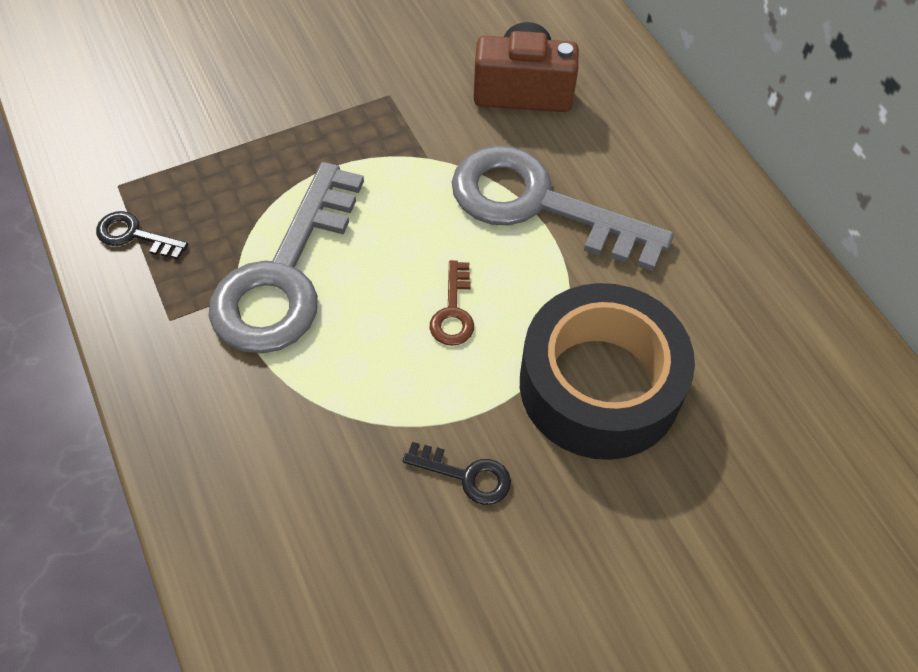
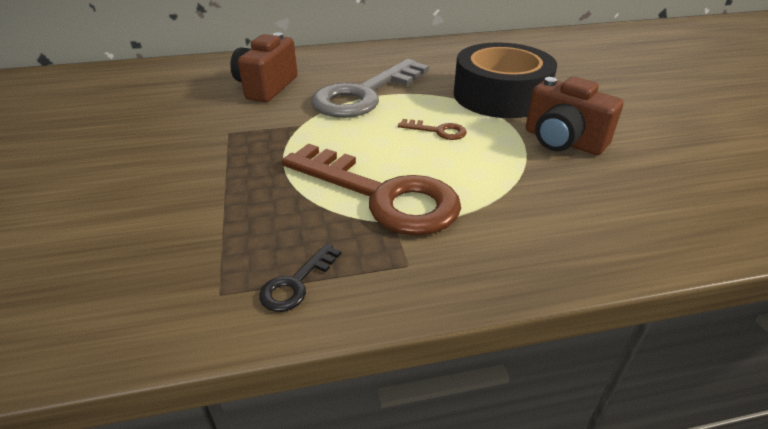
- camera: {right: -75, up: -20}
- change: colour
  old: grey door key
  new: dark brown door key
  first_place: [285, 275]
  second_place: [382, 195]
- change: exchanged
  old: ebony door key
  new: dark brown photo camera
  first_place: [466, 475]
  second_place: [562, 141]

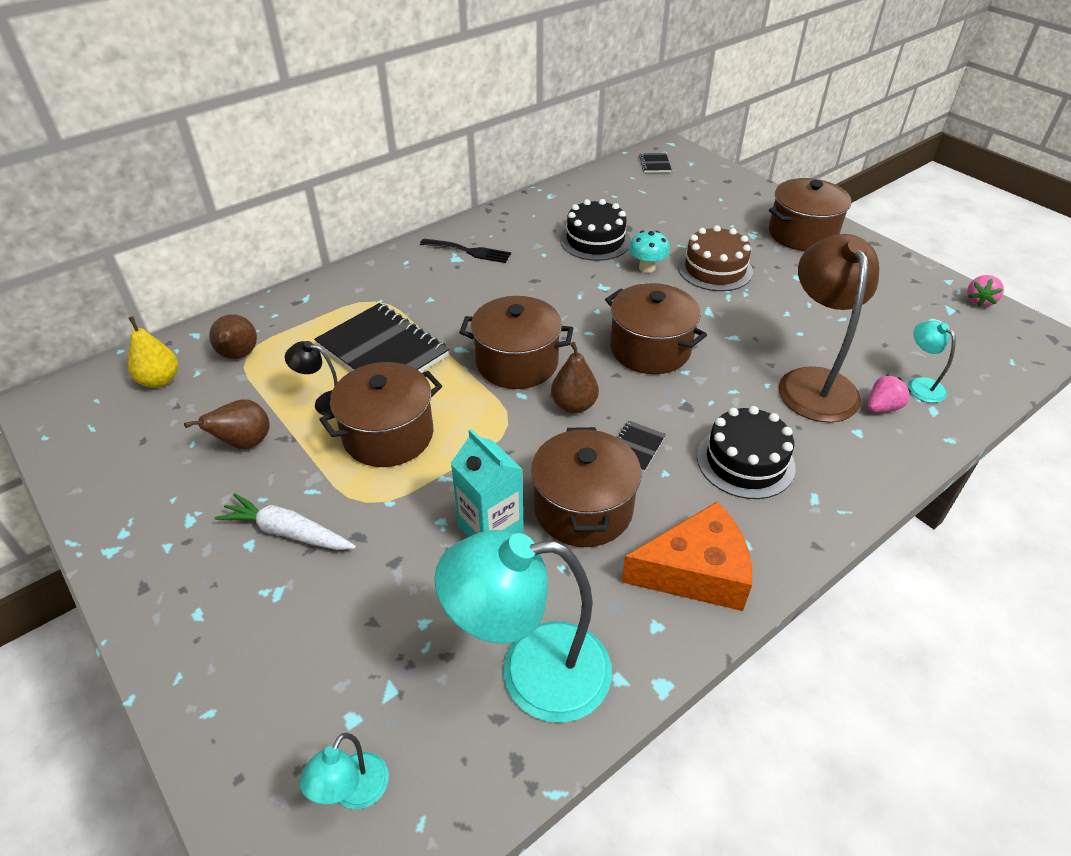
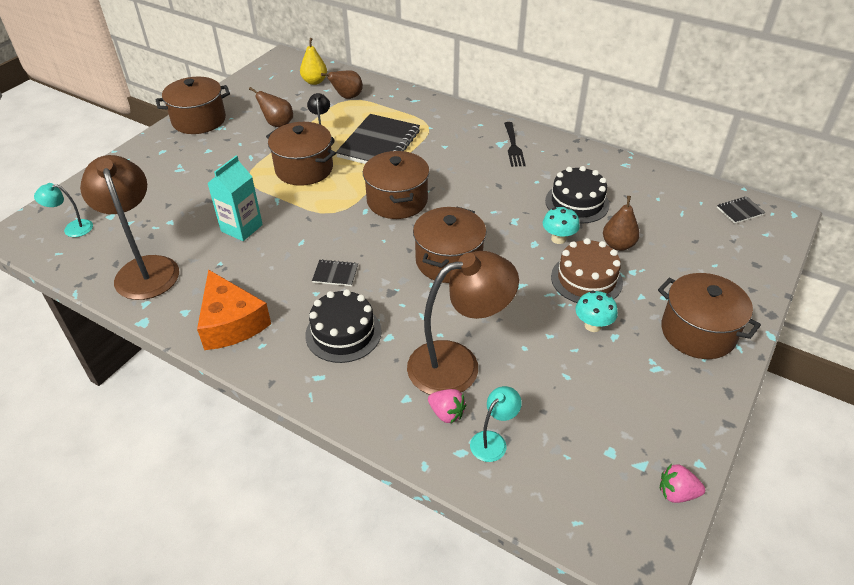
- camera: {right: 70, up: 0}
- change: relocated
  old: dark brown pear
  first_place: [574, 405]
  second_place: [618, 245]
- change: relocated
  old: dark brown stockpot
  first_place: [583, 509]
  second_place: [199, 120]
- change: missing
  old: white carrot
  first_place: [287, 532]
- change: colour
  old: teal reading lamp
  new: dark brown reading lamp
  first_place: [532, 672]
  second_place: [145, 268]
- change: appeared
  new: teal mushroom
  second_place: [593, 325]

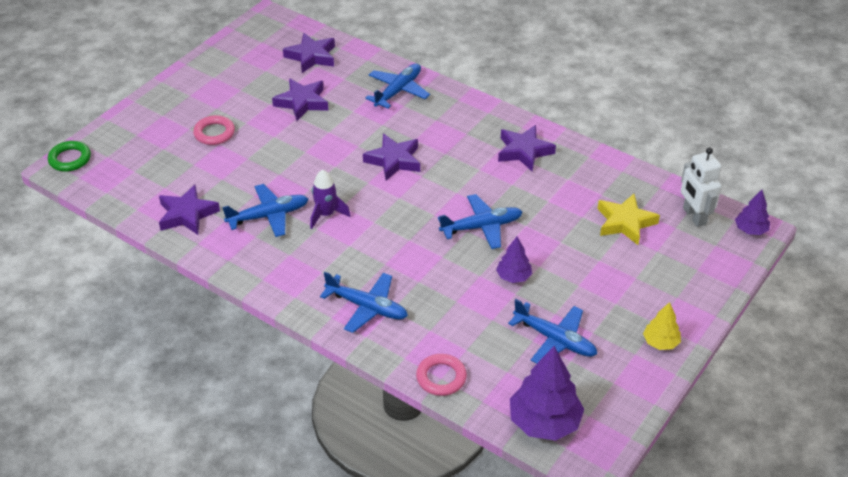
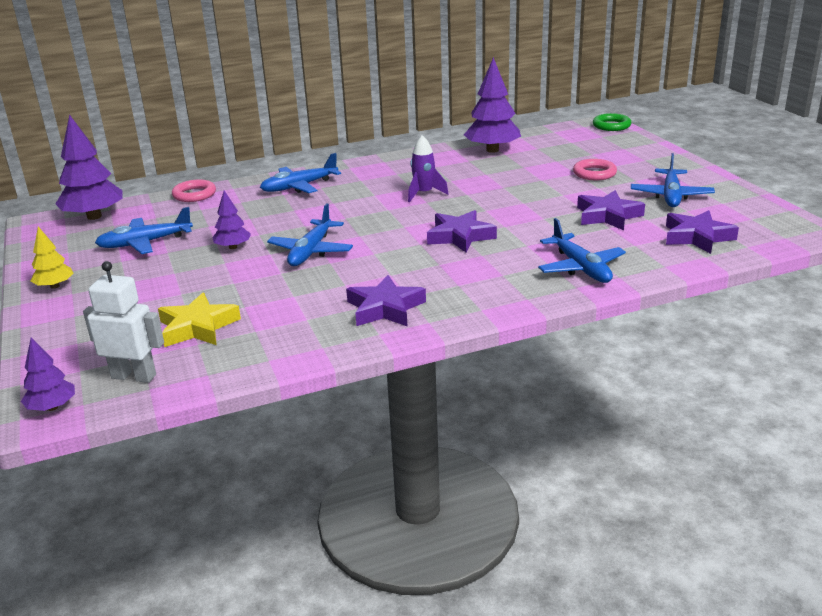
- camera: {right: 125, up: -15}
- change: relocated
  old: blue plane
  first_place: [268, 216]
  second_place: [671, 195]
- change: exchanged
  old: purple star shape
  new: purple fir tree
  first_place: [187, 214]
  second_place: [492, 150]

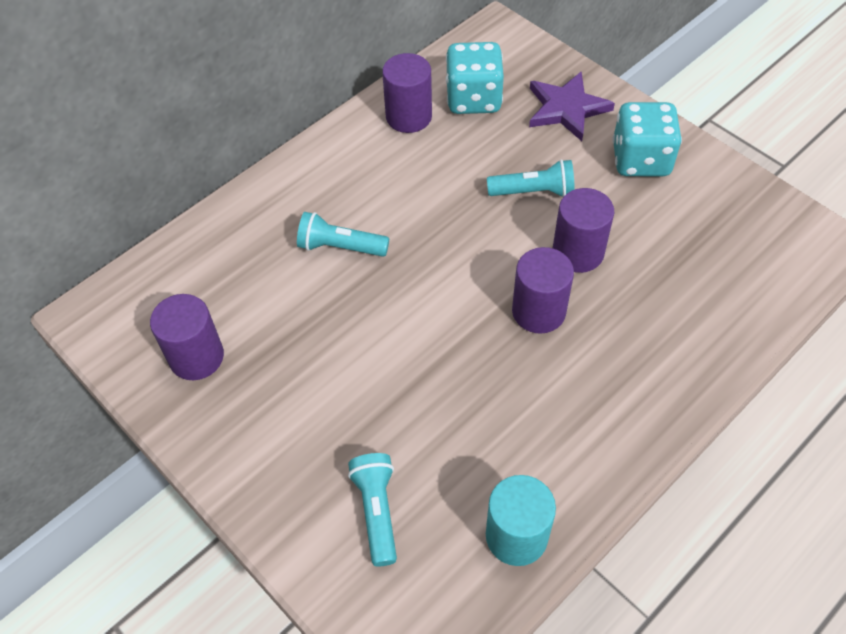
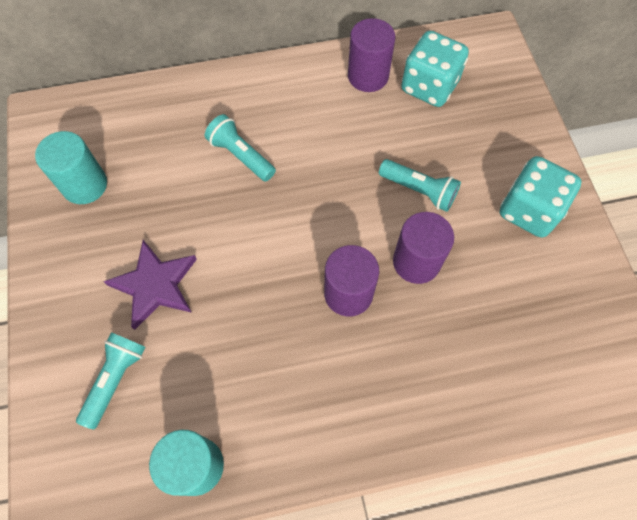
- camera: {right: 30, up: 10}
- change: relocated
  old: purple star shape
  first_place: [566, 109]
  second_place: [155, 285]
- change: colour
  old: purple solid cylinder
  new: teal solid cylinder
  first_place: [196, 357]
  second_place: [85, 185]

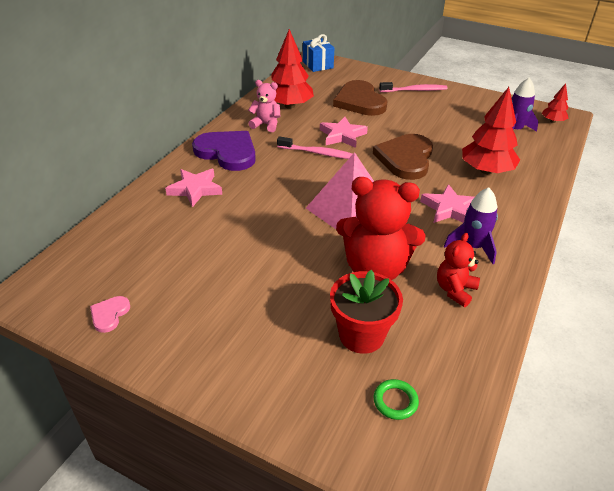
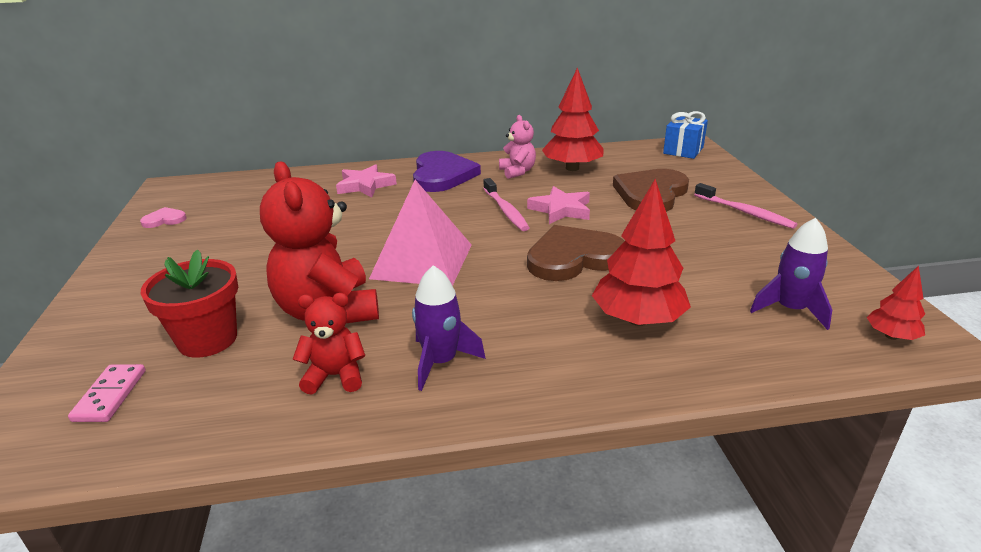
- camera: {right: 55, up: -10}
- change: missing
  old: rosy star shape
  first_place: [449, 209]
- change: exchanged
  old: leaf-green ring
  new: rosy domino
  first_place: [395, 401]
  second_place: [110, 395]

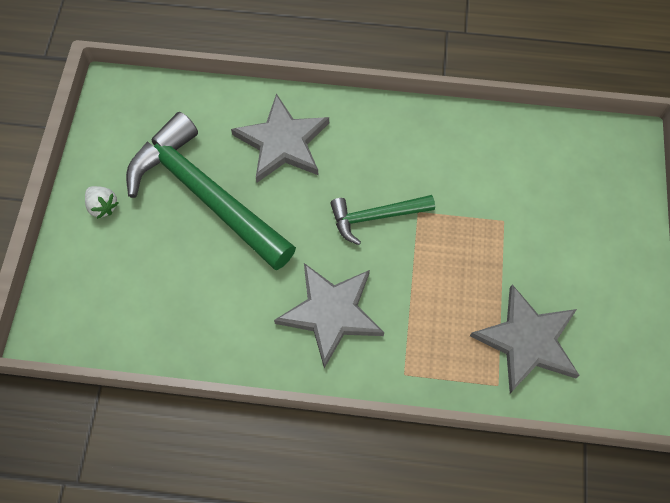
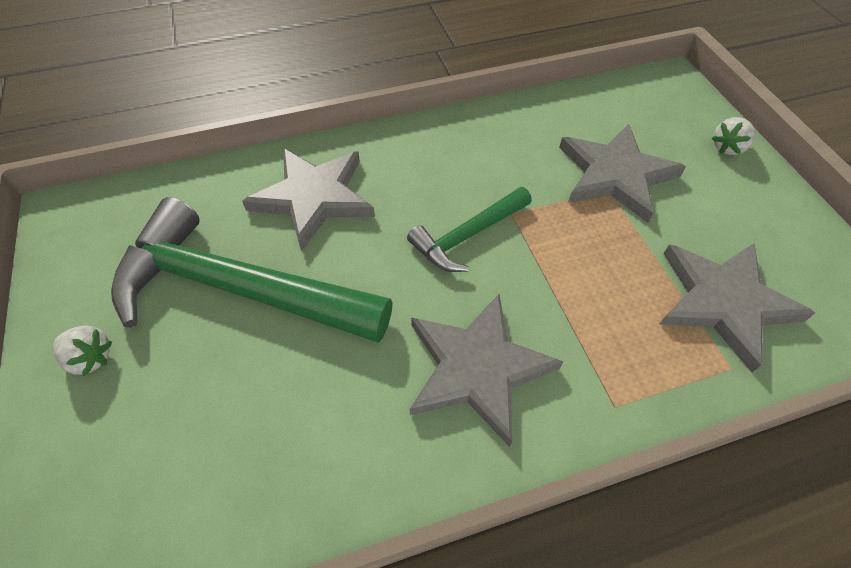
- camera: {right: -25, up: -10}
- change: appeared
  new: white toy strawberry
  second_place: [727, 147]
- change: appeared
  new: grey star shape
  second_place: [615, 175]

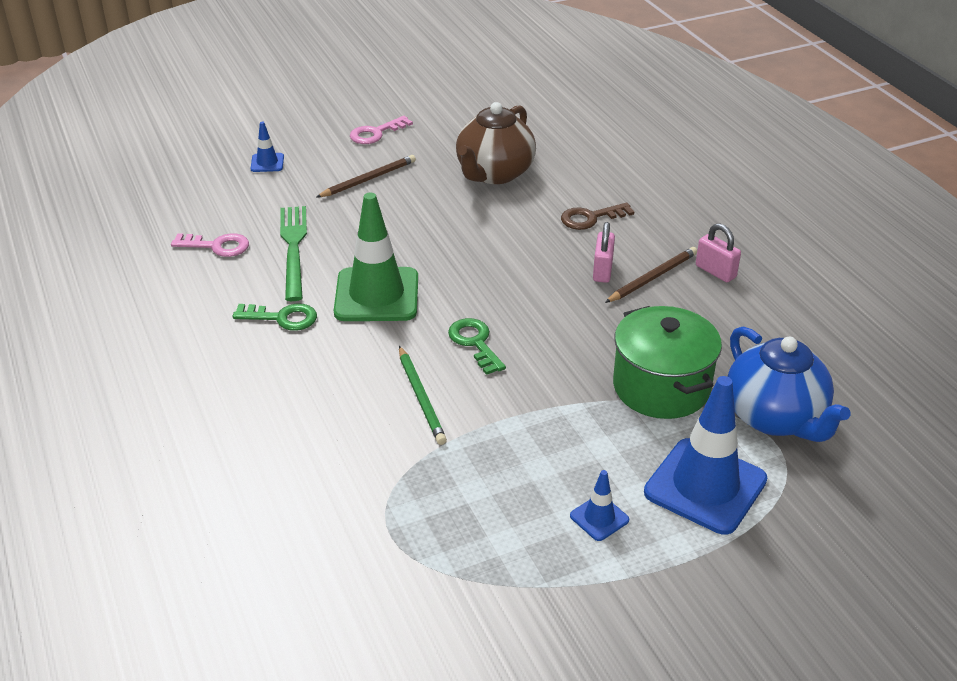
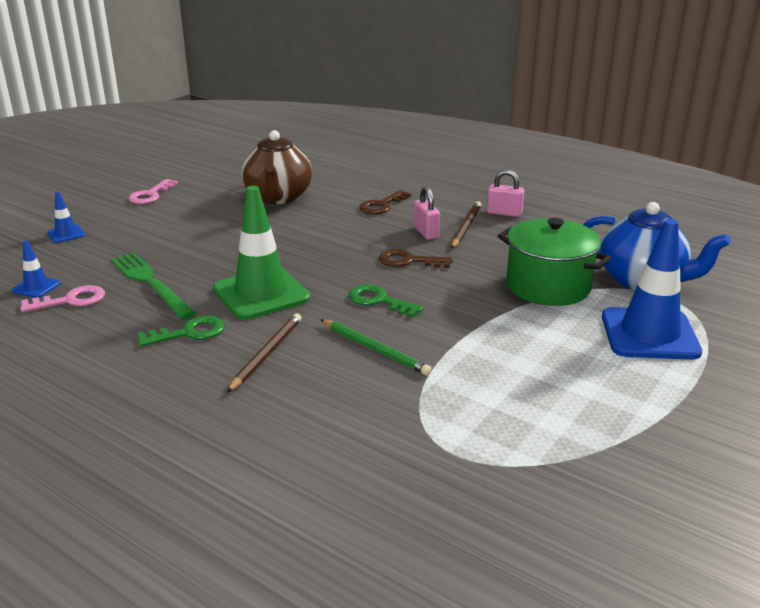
- camera: {right: -30, up: -10}
- change: relocated
  old: dark brown lead pencil
  first_place: [368, 179]
  second_place: [266, 354]
- change: relocated
  old: blue road cone
  first_place: [599, 518]
  second_place: [36, 287]
- change: appeared
  new: dark brown door key
  second_place: [408, 261]

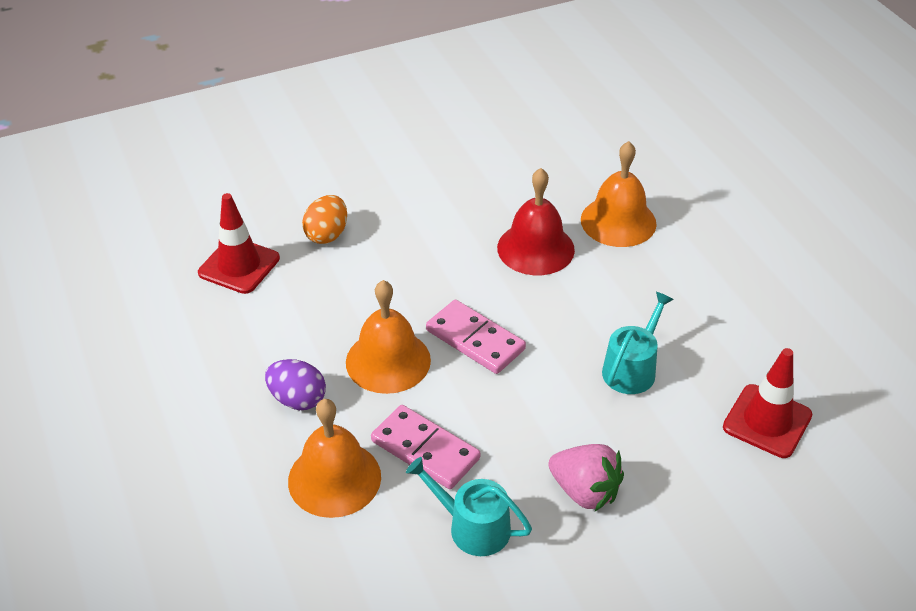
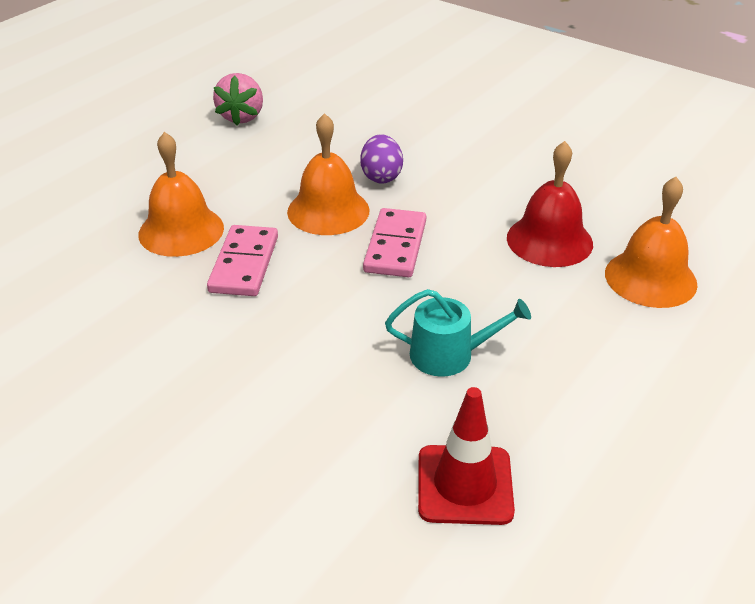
- camera: {right: 60, up: -5}
- change: missing
  old: scarlet road cone
  first_place: [239, 266]
- change: missing
  old: orange toy egg
  first_place: [327, 234]
- change: relocated
  old: purple toy egg
  first_place: [297, 399]
  second_place: [381, 176]
- change: relocated
  old: rosy toy strawberry
  first_place: [585, 491]
  second_place: [241, 117]
- change: missing
  old: teal watering can
  first_place: [472, 527]

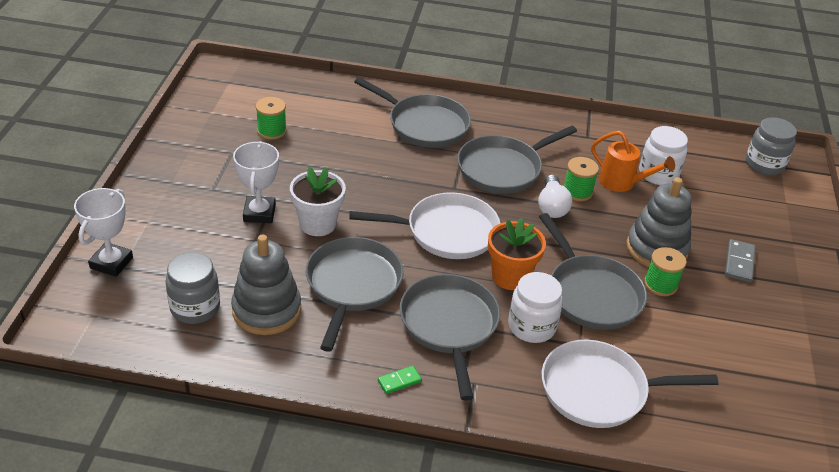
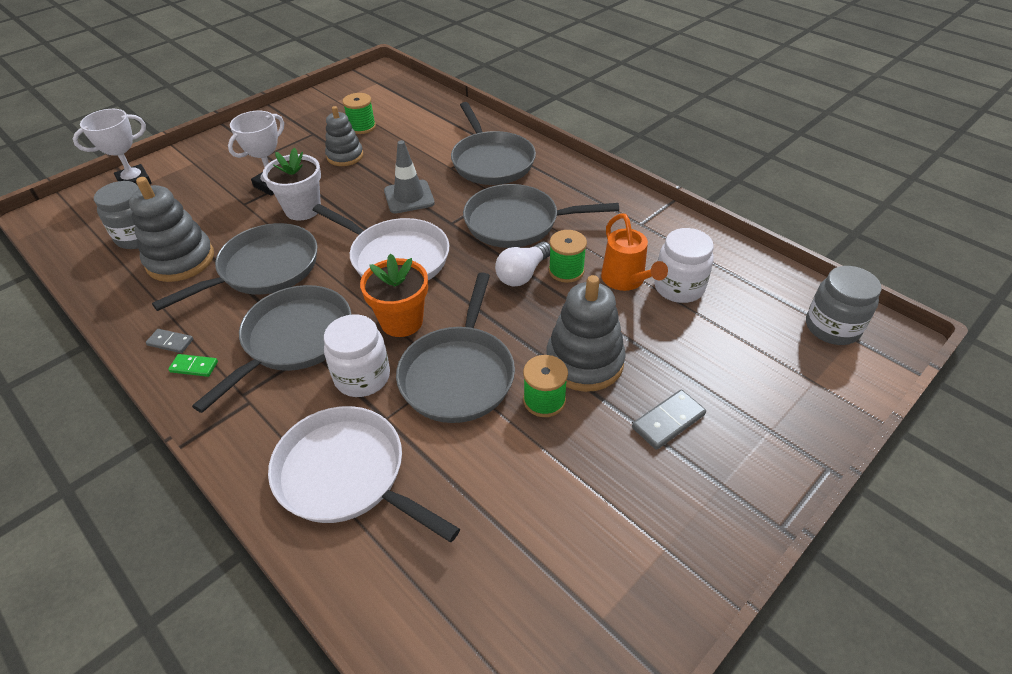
- camera: {right: 40, up: 5}
- change: appeared
  new: grey ring stacker
  second_place: [345, 156]
- change: appeared
  new: grey road cone
  second_place: [409, 197]
- change: appeared
  new: grey domino
  second_place: [170, 342]

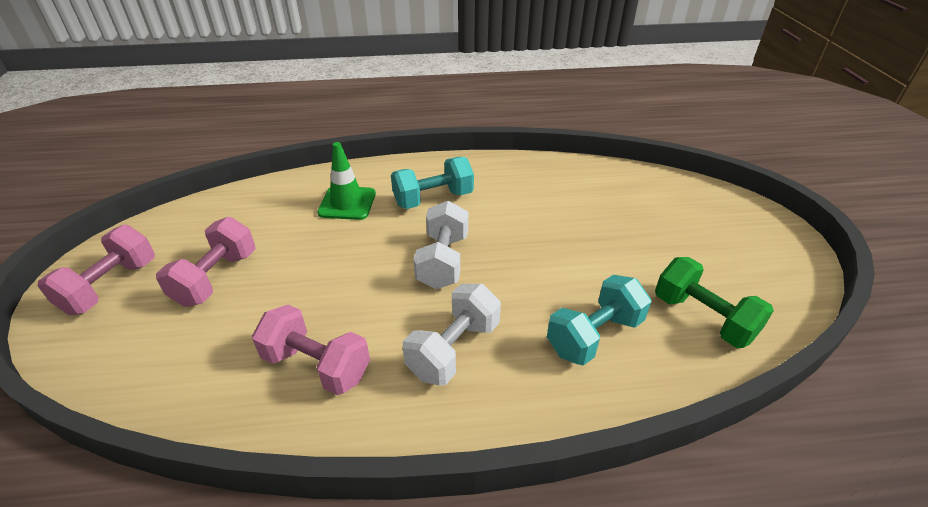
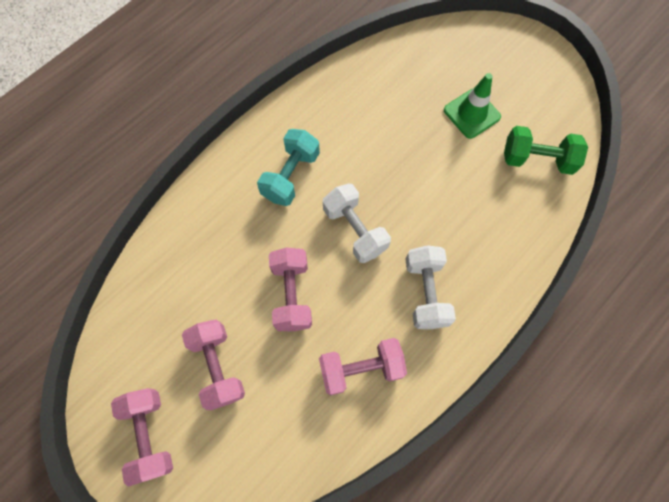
- camera: {right: -40, up: 30}
- change: relocated
  old: leaf-green road cone
  first_place: [347, 203]
  second_place: [471, 113]
- change: missing
  old: teal free weight
  first_place: [594, 335]
- change: appeared
  new: rosy free weight
  second_place: [292, 294]

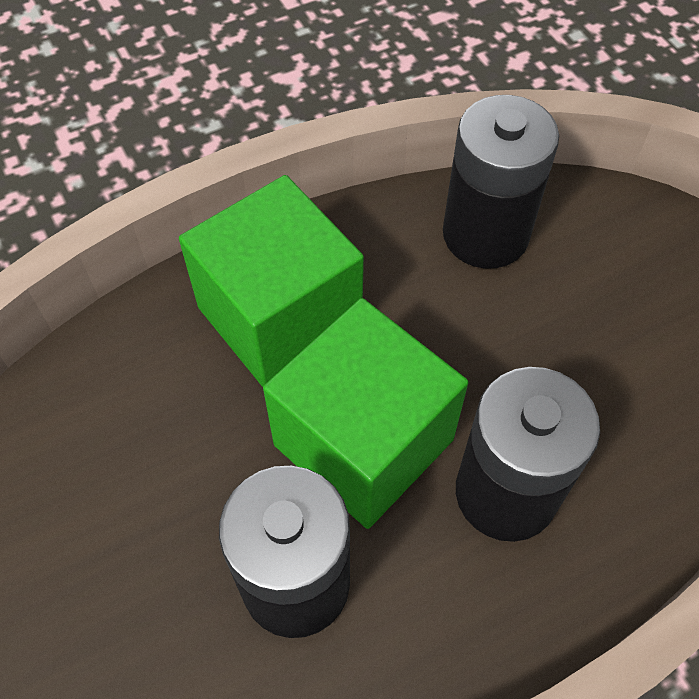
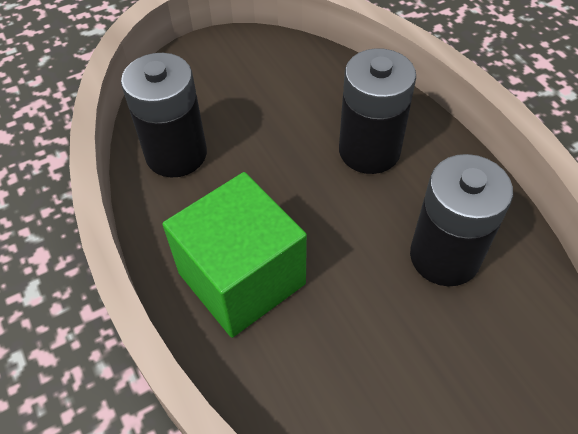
- camera: {right: -90, up: -5}
- change: missing
  old: leaf-green solid cube
  first_place: [363, 442]

